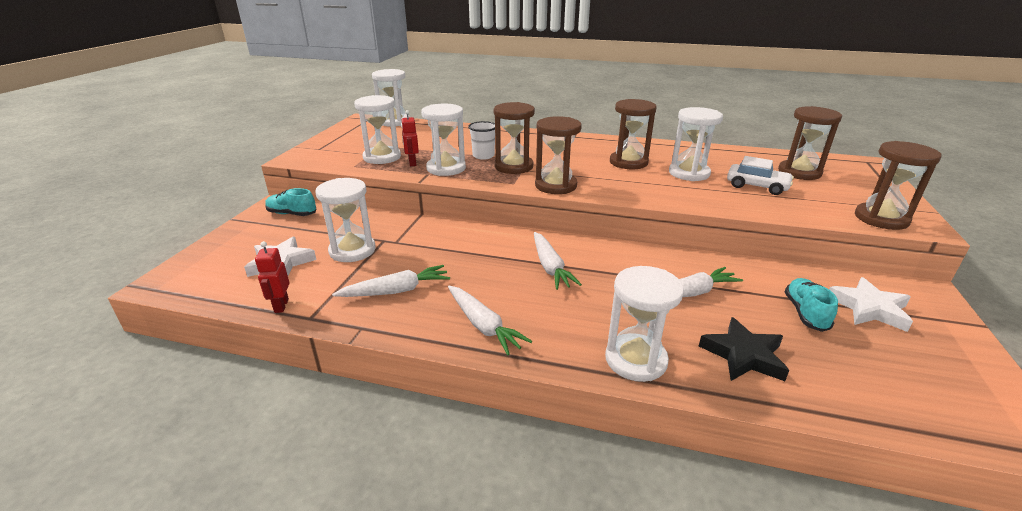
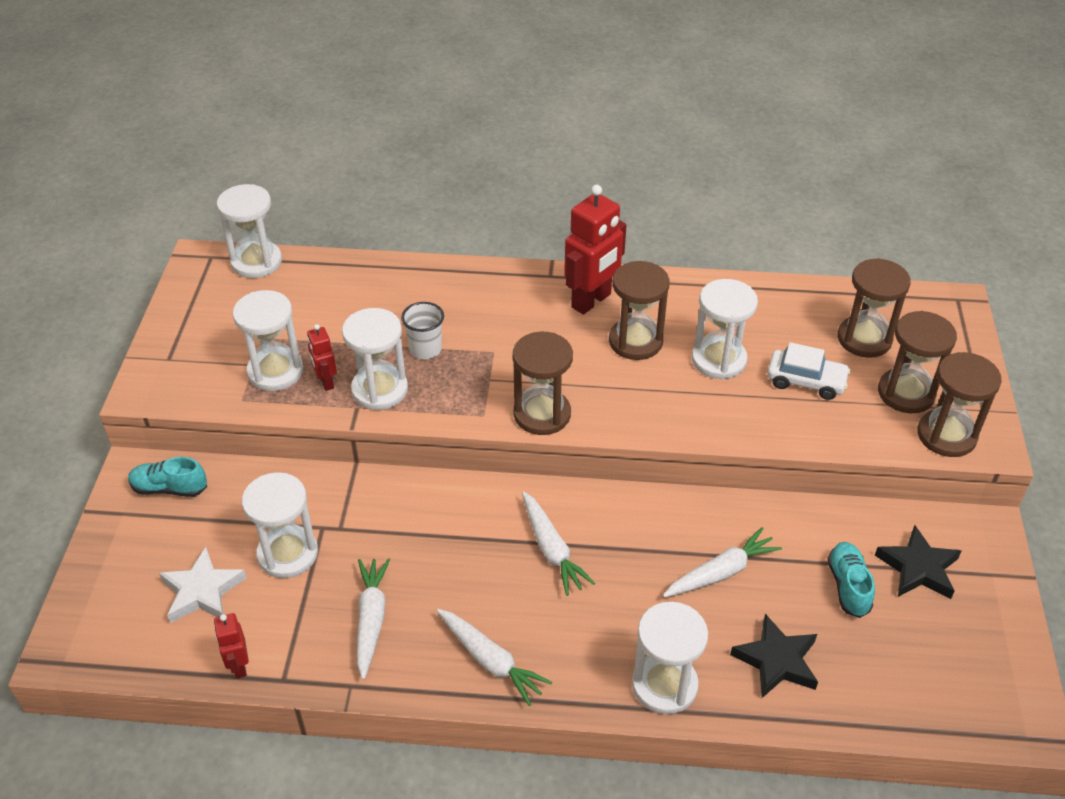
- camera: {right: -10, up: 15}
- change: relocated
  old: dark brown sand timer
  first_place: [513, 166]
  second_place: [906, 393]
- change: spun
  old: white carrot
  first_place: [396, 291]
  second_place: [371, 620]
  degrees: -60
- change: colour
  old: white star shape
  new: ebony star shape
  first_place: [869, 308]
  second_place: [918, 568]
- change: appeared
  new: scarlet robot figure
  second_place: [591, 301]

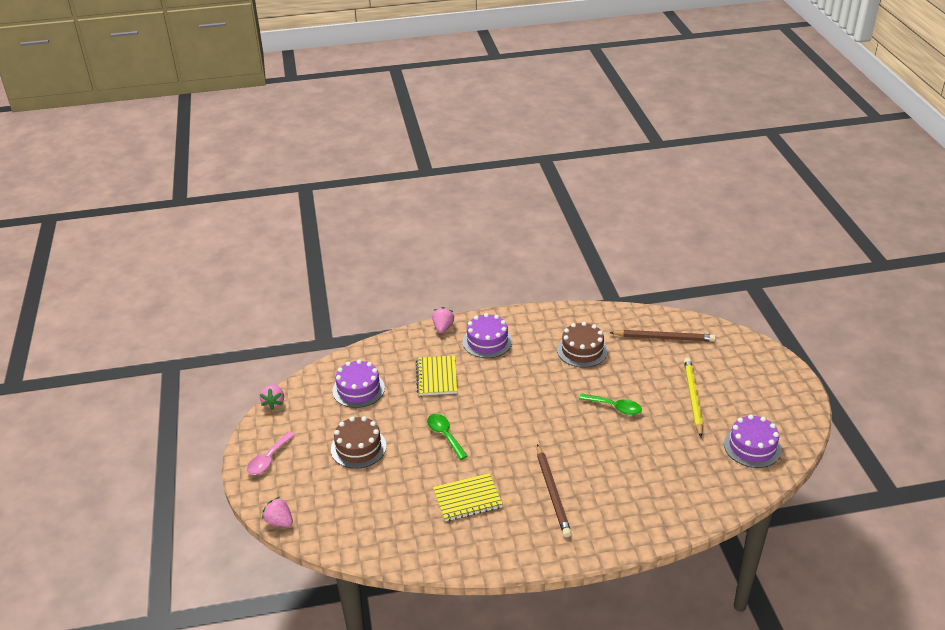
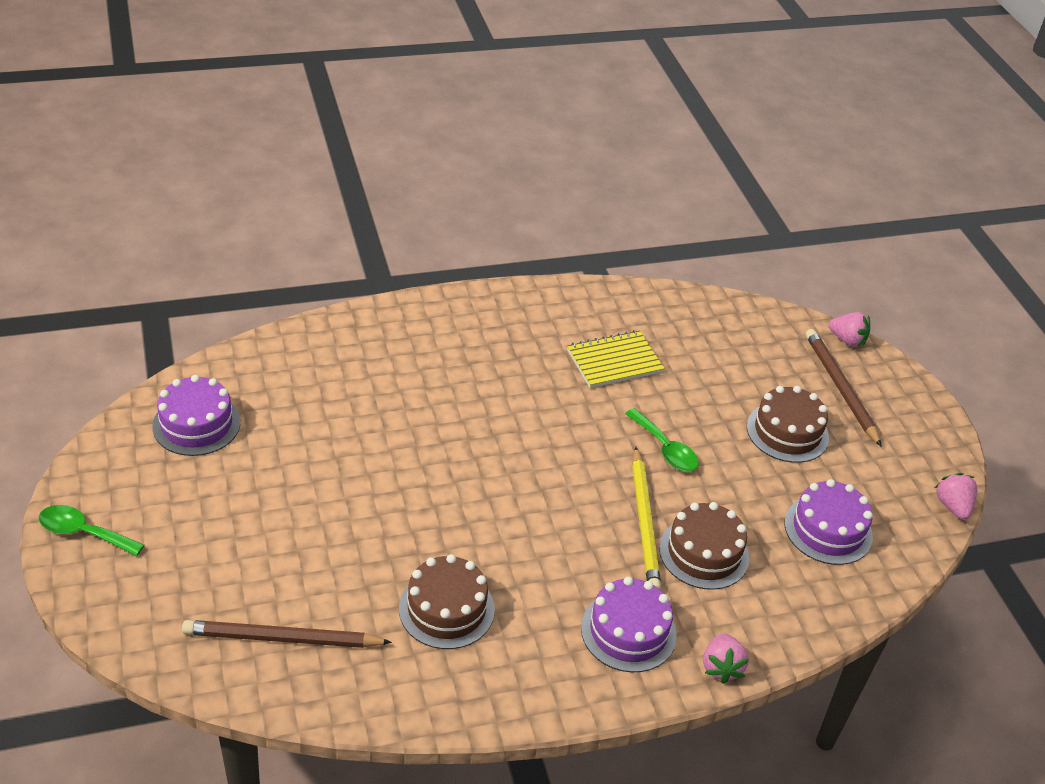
- camera: {right: 170, up: 5}
- change: exchanged
  old: bright yellow notepad
  new: dark brown cake
  first_place: [437, 377]
  second_place: [704, 553]
- change: relocated
  old: bright yellow lead pencil
  first_place: [692, 398]
  second_place: [645, 522]
- change: relocated
  old: leaf-green teaspoon
  first_place: [615, 407]
  second_place: [83, 532]
- change: missing
  old: rosy teaspoon
  first_place: [268, 459]
- change: relocated
  old: dark brown lead pencil
  first_place: [552, 492]
  second_place: [840, 388]

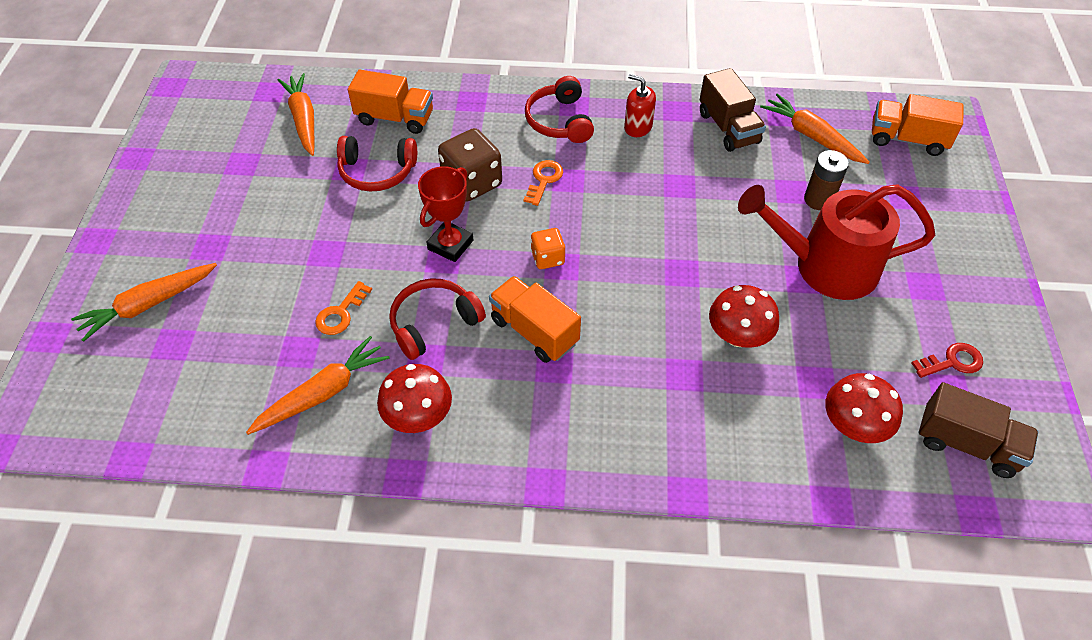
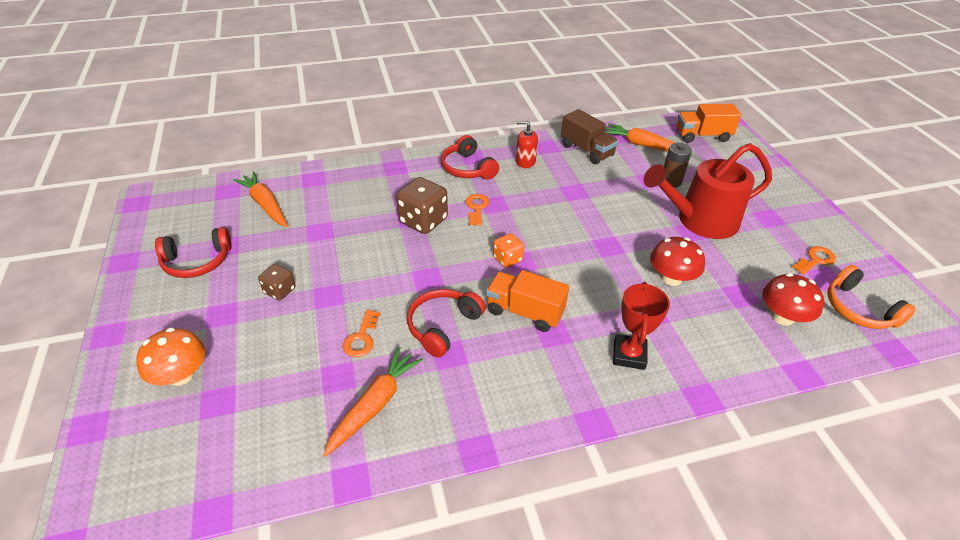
- camera: {right: -20, up: -10}
- change: missing
  old: orange truck
  first_place: [395, 118]
- change: relocated
  old: scarlet headphones
  first_place: [377, 172]
  second_place: [197, 261]
- change: relocated
  old: scarlet award cup
  first_place: [450, 245]
  second_place: [629, 355]
- change: exchanged
  old: orange carrot
  new: orange mushroom
  first_place: [148, 305]
  second_place: [181, 375]
- change: colour
  old: scarlet door key
  new: orange door key
  first_place: [952, 362]
  second_place: [815, 260]
- change: missing
  old: scarlet mushroom
  first_place: [418, 416]
- change: exchanged
  old: dark brown truck
  new: orange headphones
  first_place: [966, 444]
  second_place: [859, 309]
- change: appeared
  new: dark brown die
  second_place: [279, 291]

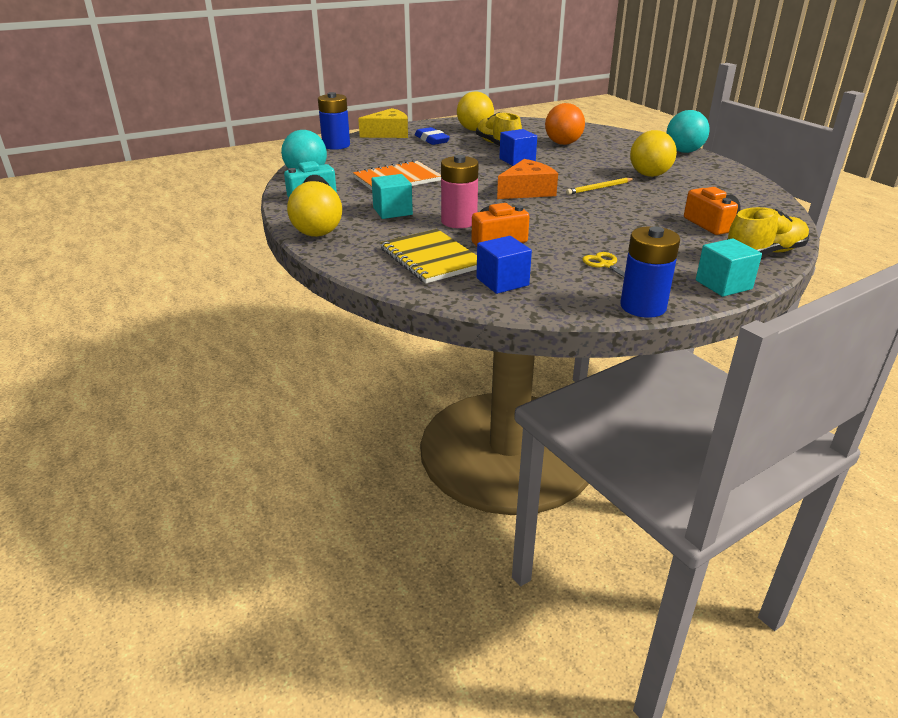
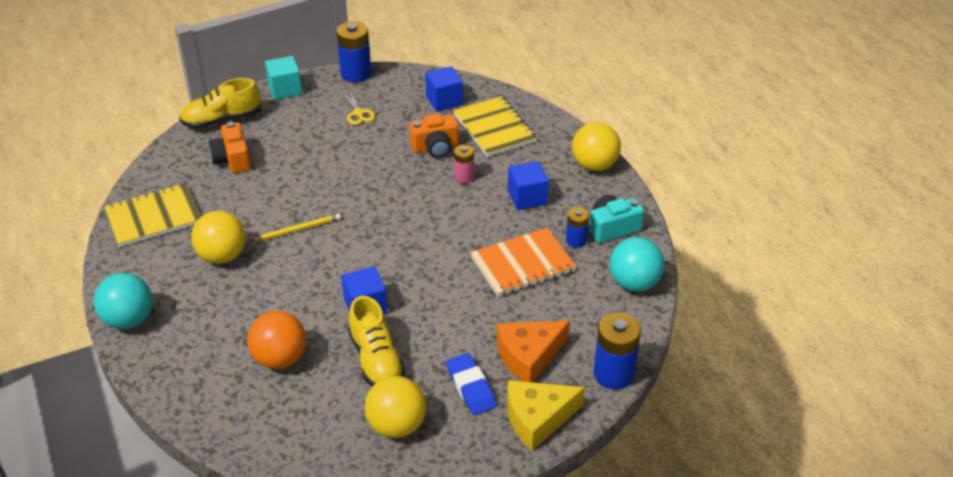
- camera: {right: -175, up: 10}
- change: size
  old: rosy battery
  first_place: [459, 221]
  second_place: [464, 176]
  factor: 0.58
- change: relocated
  old: orange piece of cheese
  first_place: [527, 191]
  second_place: [528, 356]
- change: colour
  old: teal solid cube
  new: blue solid cube
  first_place: [392, 211]
  second_place: [527, 197]
- change: appeared
  new: bright yellow notepad
  second_place: [153, 217]
- change: appeared
  new: blue battery
  second_place: [576, 240]

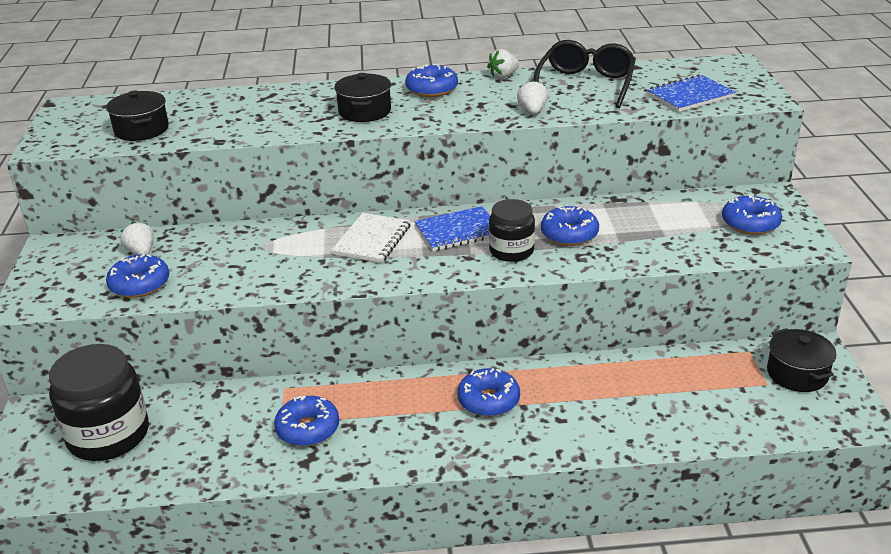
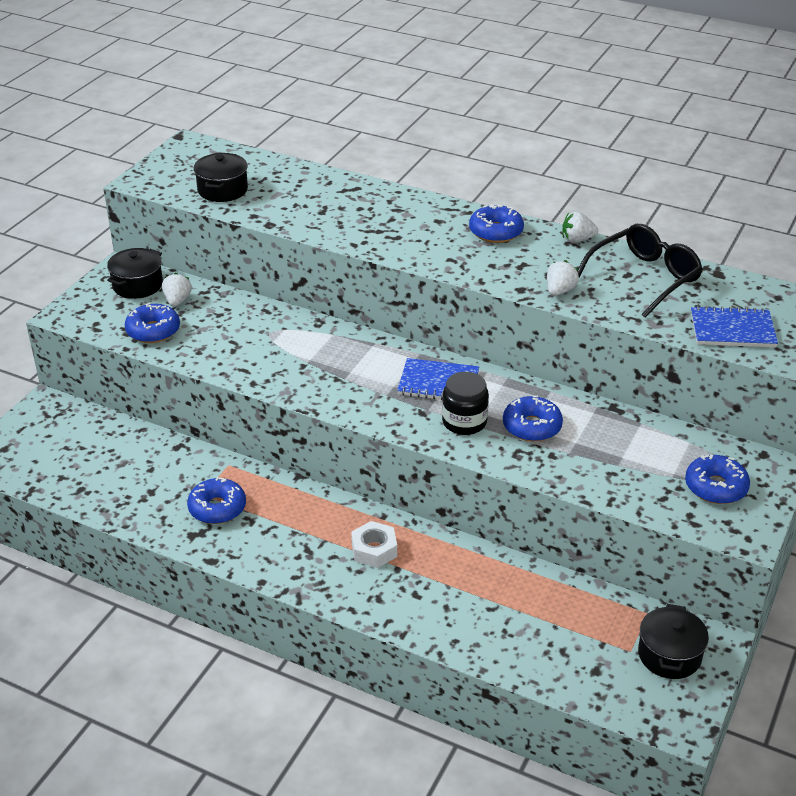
- camera: {right: 30, up: 5}
- change: relocated
  old: ebony stockpot
  first_place: [365, 111]
  second_place: [137, 285]
- change: missing
  old: white notepad
  first_place: [372, 240]
- change: missing
  old: ebony jam jar
  first_place: [108, 435]
- change: exchanged
  old: blue donut
  new: white hexagon nut
  first_place: [488, 400]
  second_place: [374, 550]

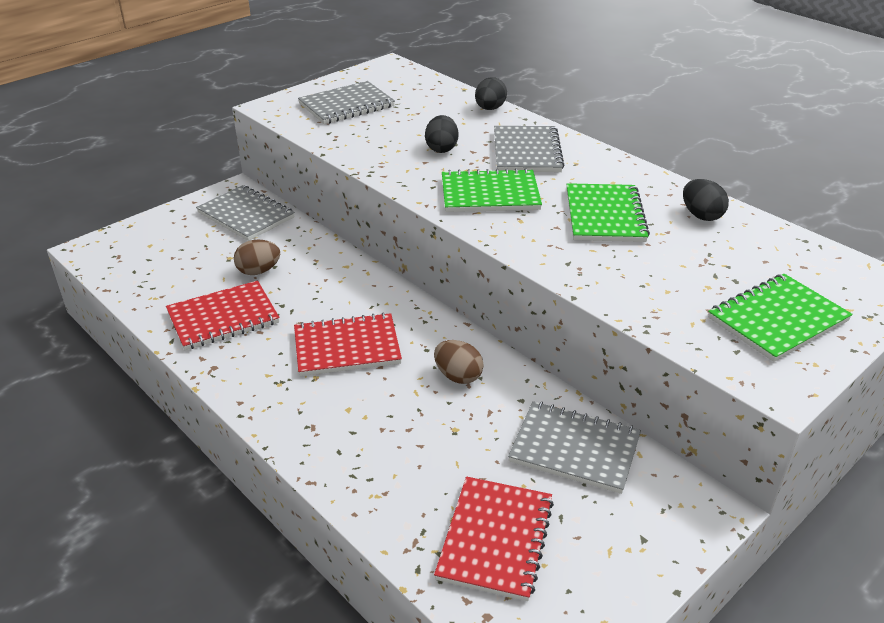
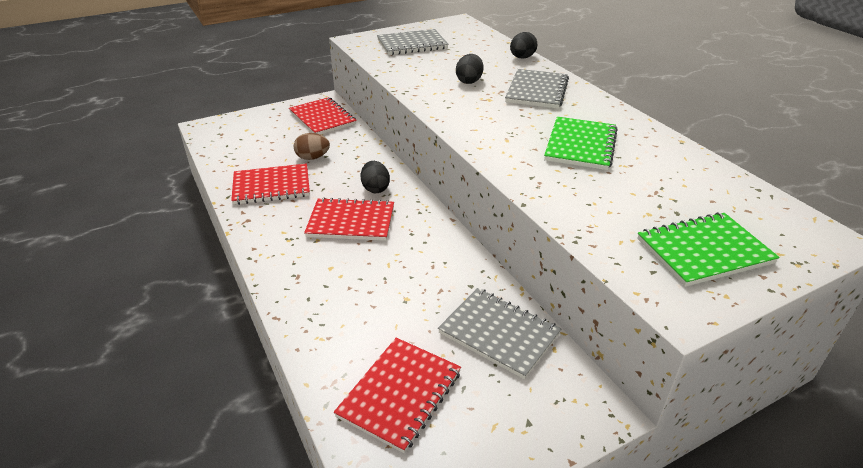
- camera: {right: 15, up: 0}
- change: missing
  old: leaf-green notepad
  first_place: [490, 194]
- change: relocated
  old: ebony toy egg
  first_place: [701, 215]
  second_place: [375, 188]
- change: colour
  old: grey notepad
  new: scarlet notepad
  first_place: [246, 215]
  second_place: [322, 118]
- change: missing
  old: dark brown toy egg
  first_place: [458, 376]

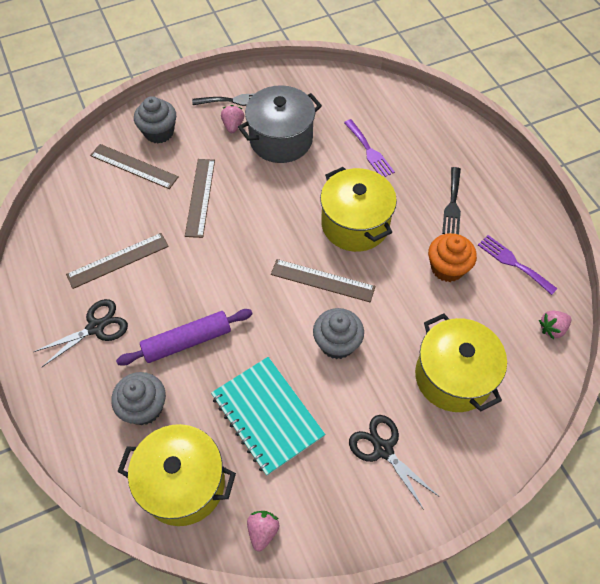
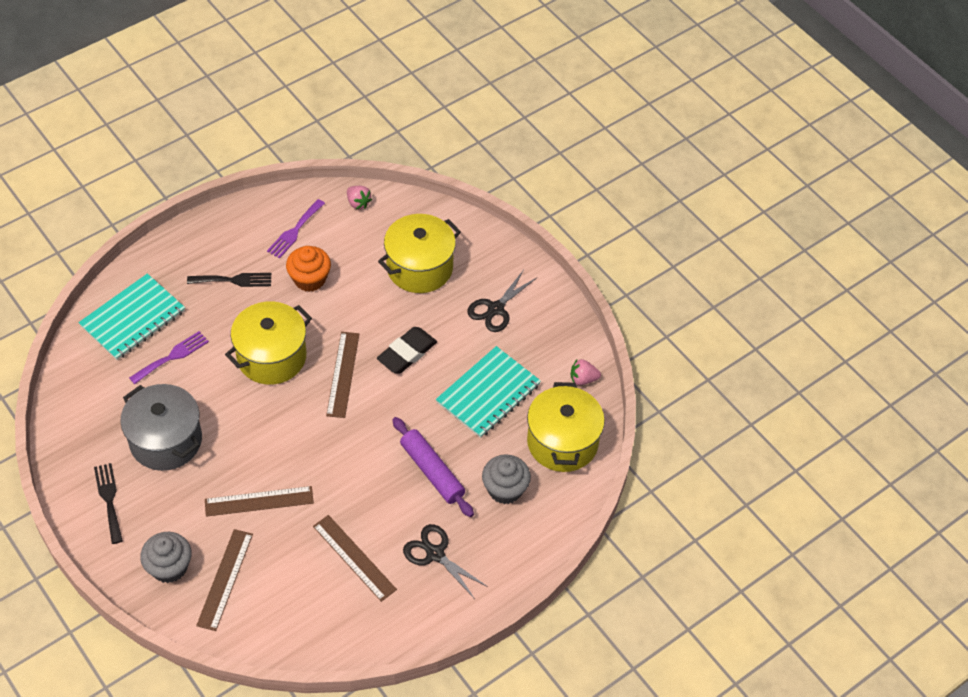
- camera: {right: -105, up: -5}
- change: missing
  old: rosy toy strawberry
  first_place: [233, 126]
- change: exchanged
  old: grey muffin
  new: ebony gum eraser
  first_place: [337, 343]
  second_place: [407, 353]
- change: appeared
  new: teal notepad
  second_place: [133, 319]

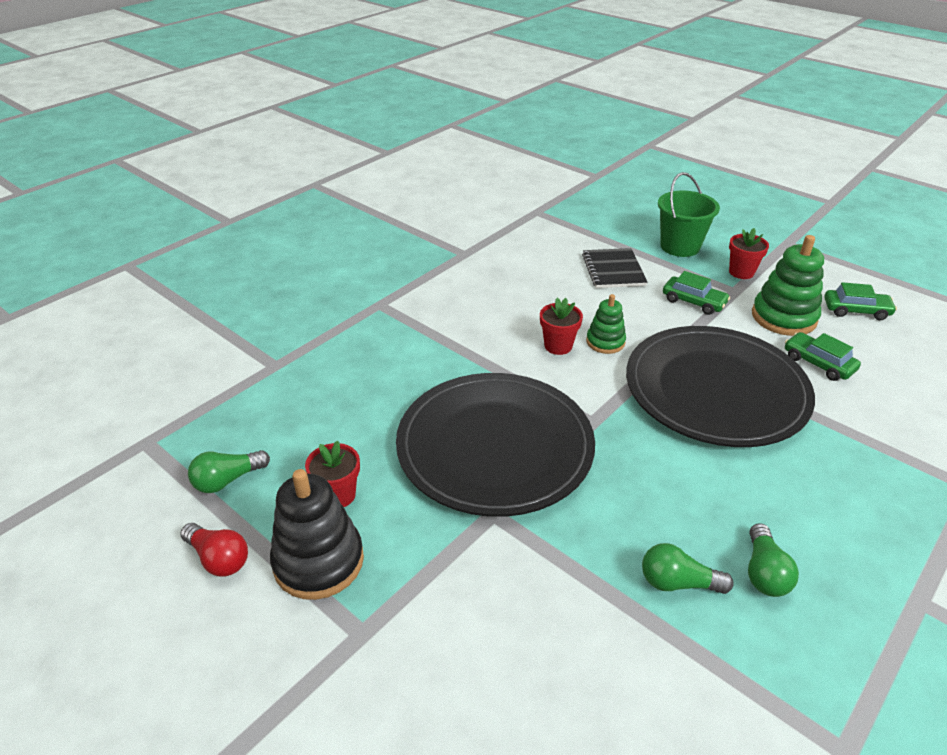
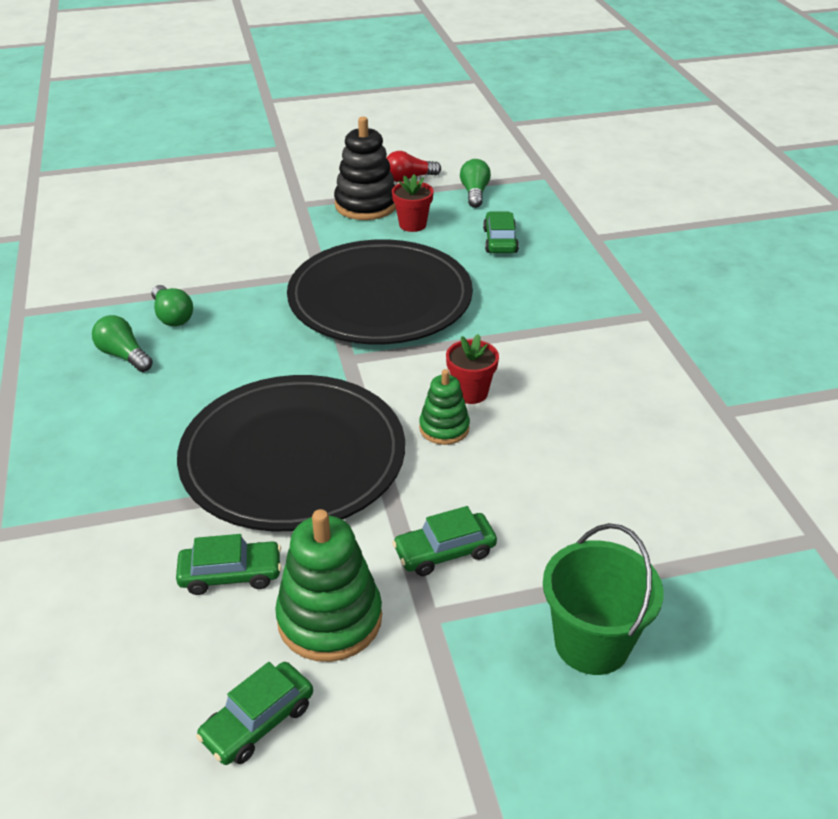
- camera: {right: 125, up: 0}
- change: missing
  old: scarlet flower pot
  first_place: [741, 272]
- change: missing
  old: ebony notepad
  first_place: [613, 270]
- change: spun
  old: leaf-green lightbulb
  first_place: [678, 582]
  second_place: [172, 316]
  degrees: 105
- change: appeared
  new: leaf-green toy car
  second_place: [500, 241]

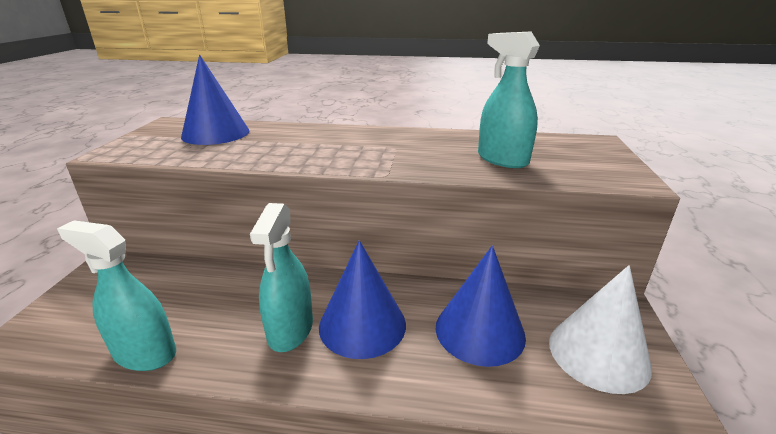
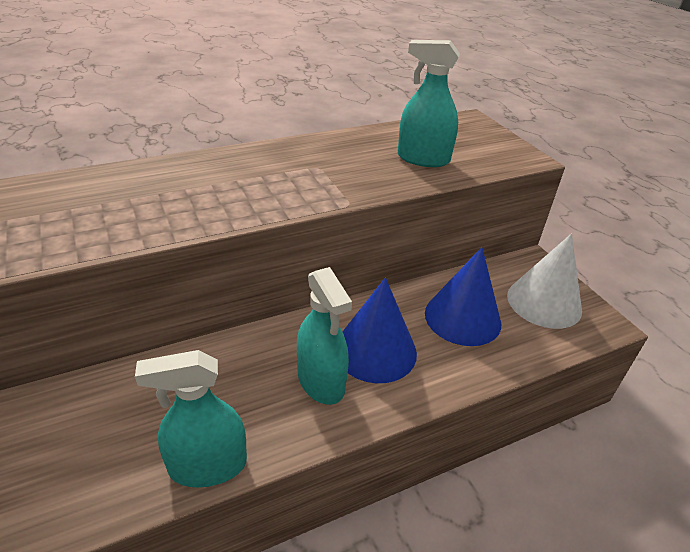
- camera: {right: -35, up: 10}
- change: missing
  old: blue cone
  first_place: [216, 133]

